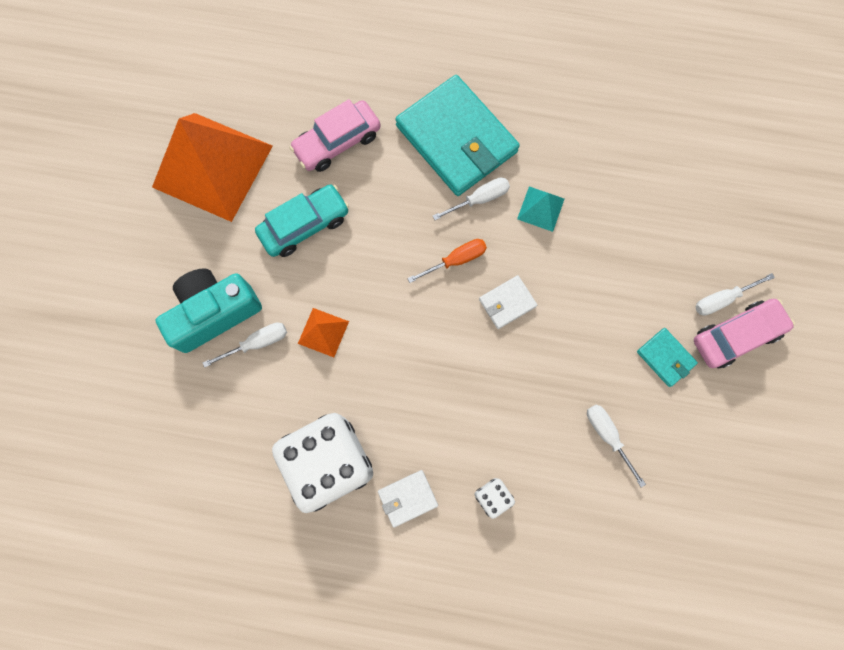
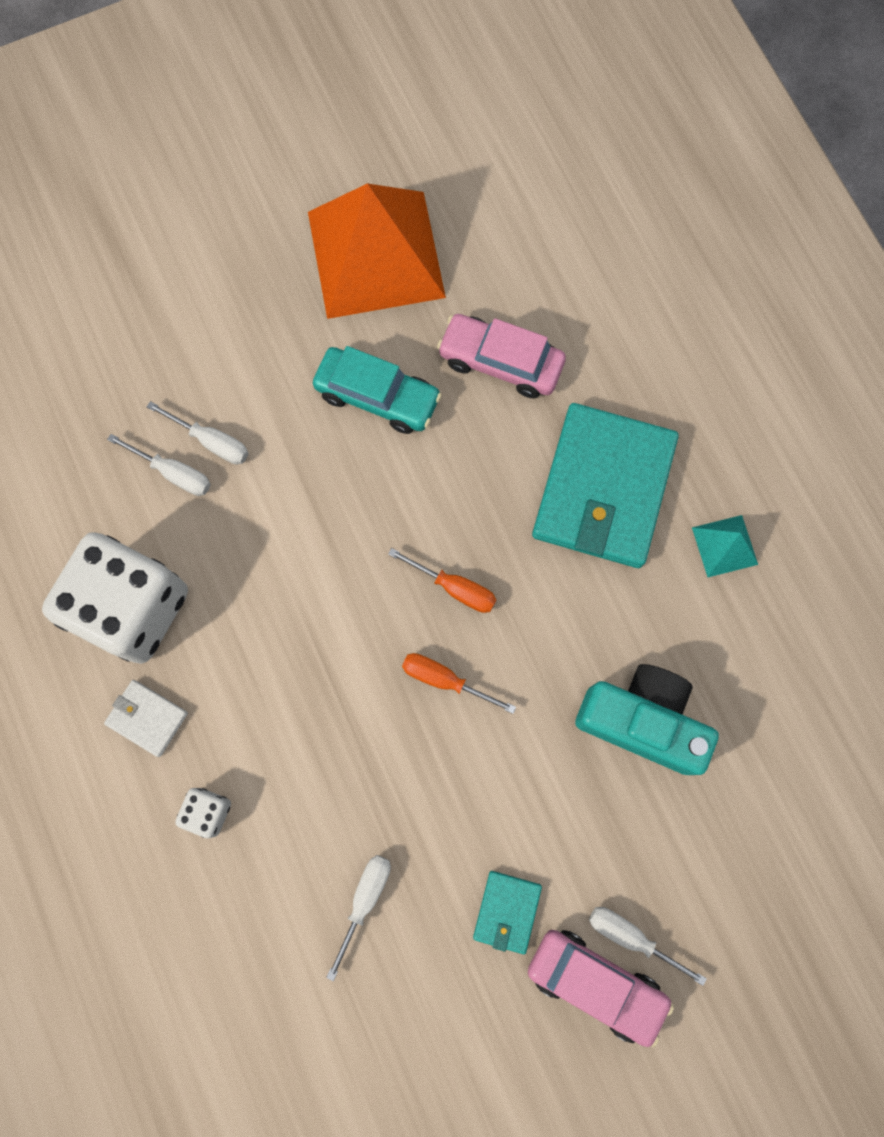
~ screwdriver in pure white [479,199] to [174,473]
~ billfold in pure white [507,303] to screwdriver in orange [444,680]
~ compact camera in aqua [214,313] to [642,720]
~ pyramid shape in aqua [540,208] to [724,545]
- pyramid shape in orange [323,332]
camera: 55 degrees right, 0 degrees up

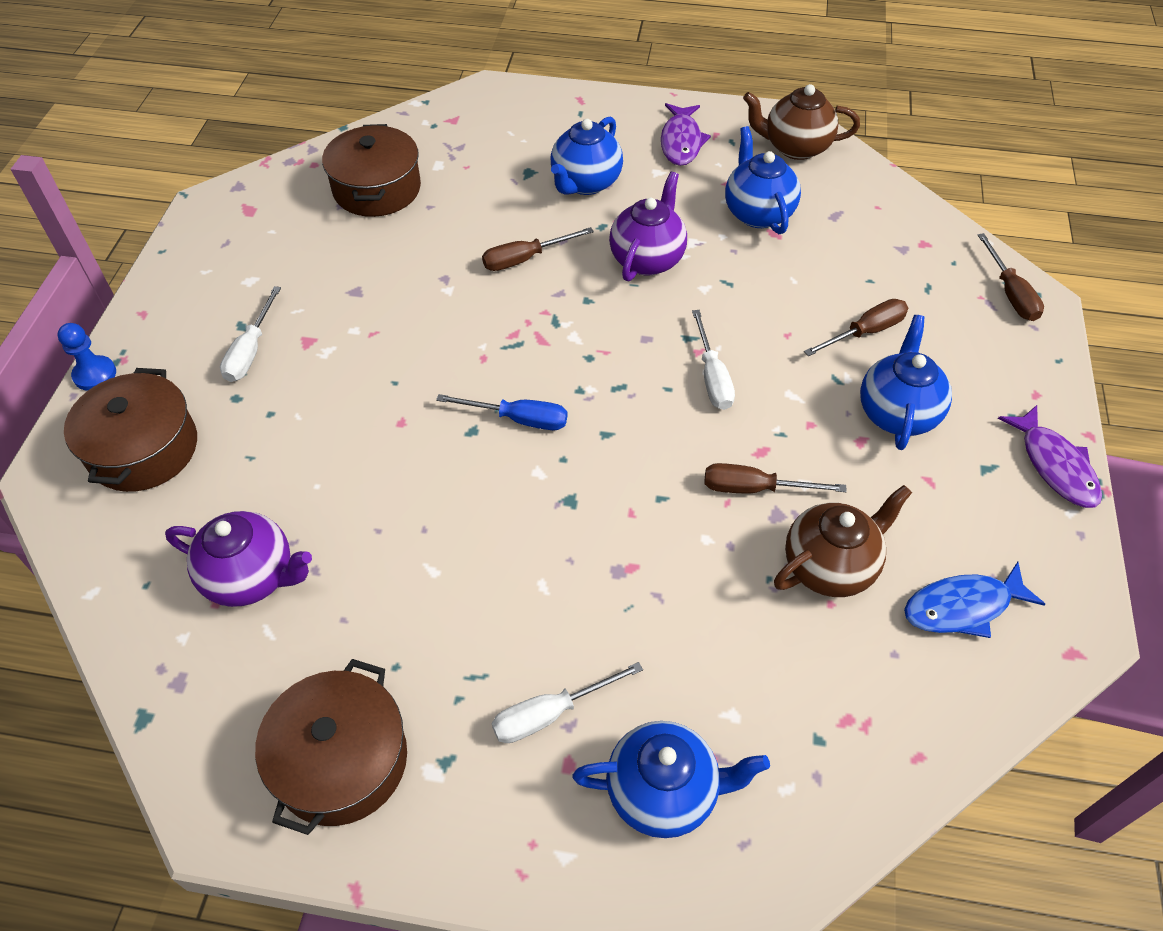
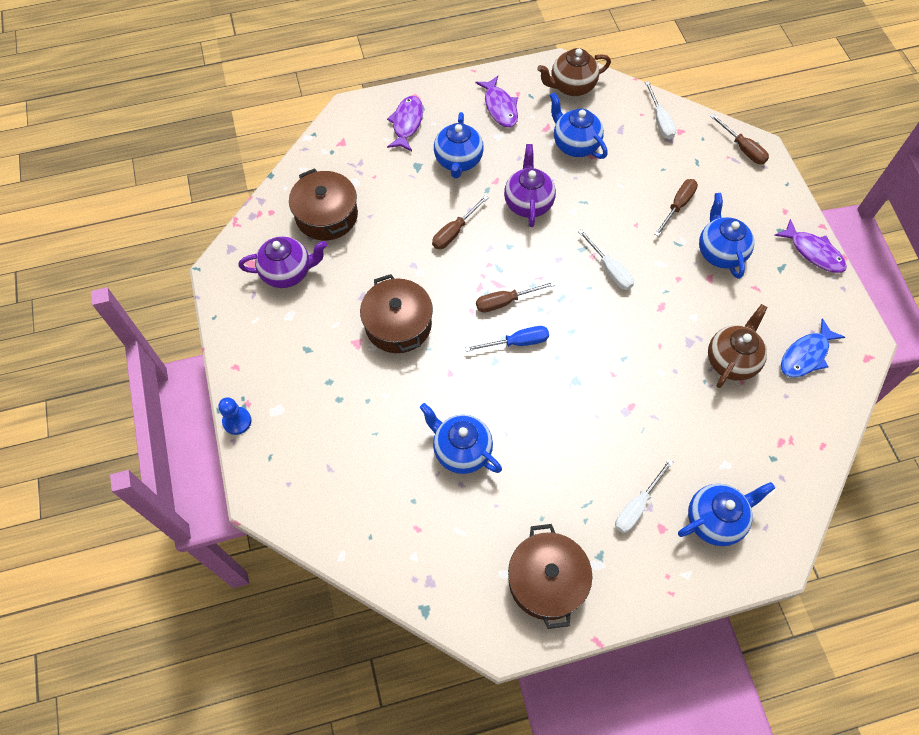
~ teapot in royal purple [252,577] to [288,272]
~ stockpot in brown [143,449] to [398,324]
+ fish figure in royal purple [407,123]
+ teapot in cobalt [461,450]
~ screwdriver in brown [754,488] to [505,302]
~ screwdriver in pure white [250,351] to [660,121]
camera: 25 degrees left, 10 degrees up

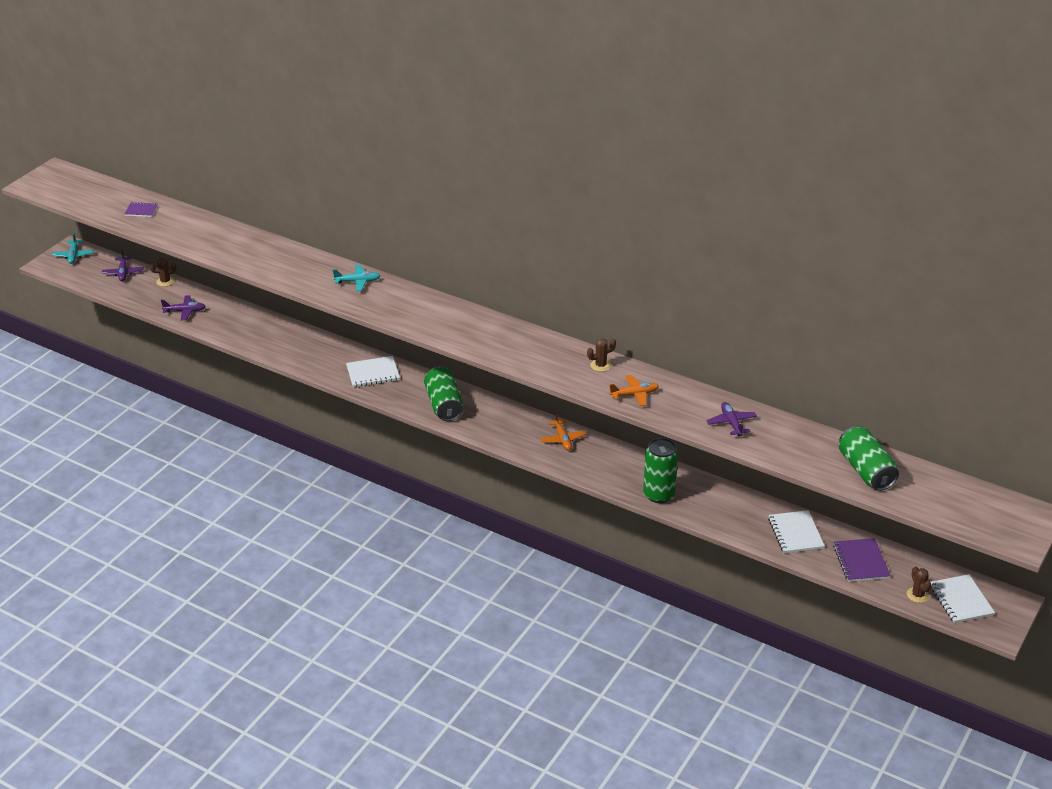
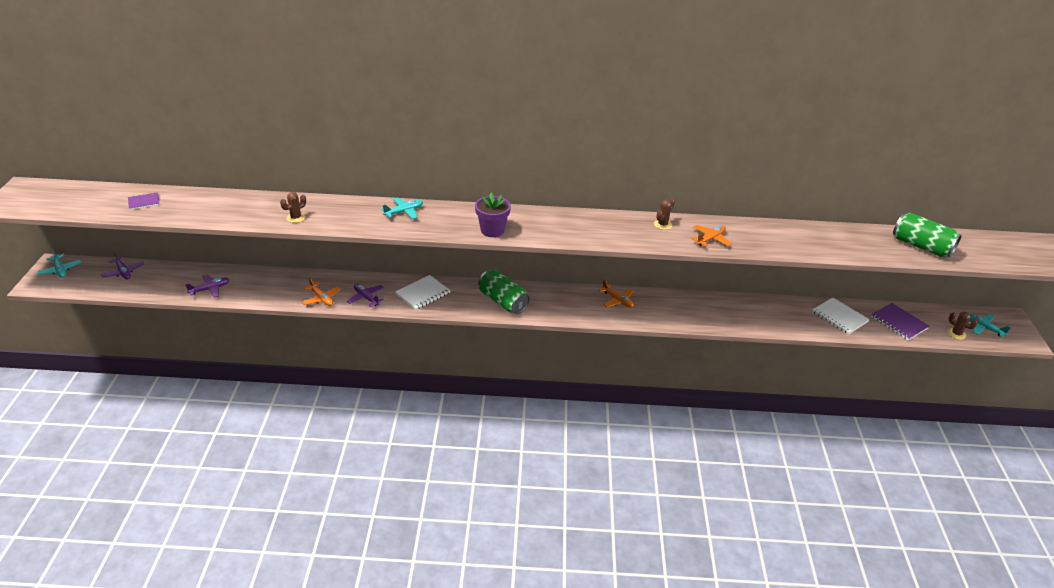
~ cactus in brown [165,281] to [296,218]
+ aeroplane in orange [321,298]
~ aeroplane in royal purple [731,423] to [366,298]
+ plant pot in royal purple [492,230]
~ notebook in pure white [961,600] to aeroplane in aqua [983,328]
- tin in emerald [659,494]
camera: 30 degrees left, 0 degrees up

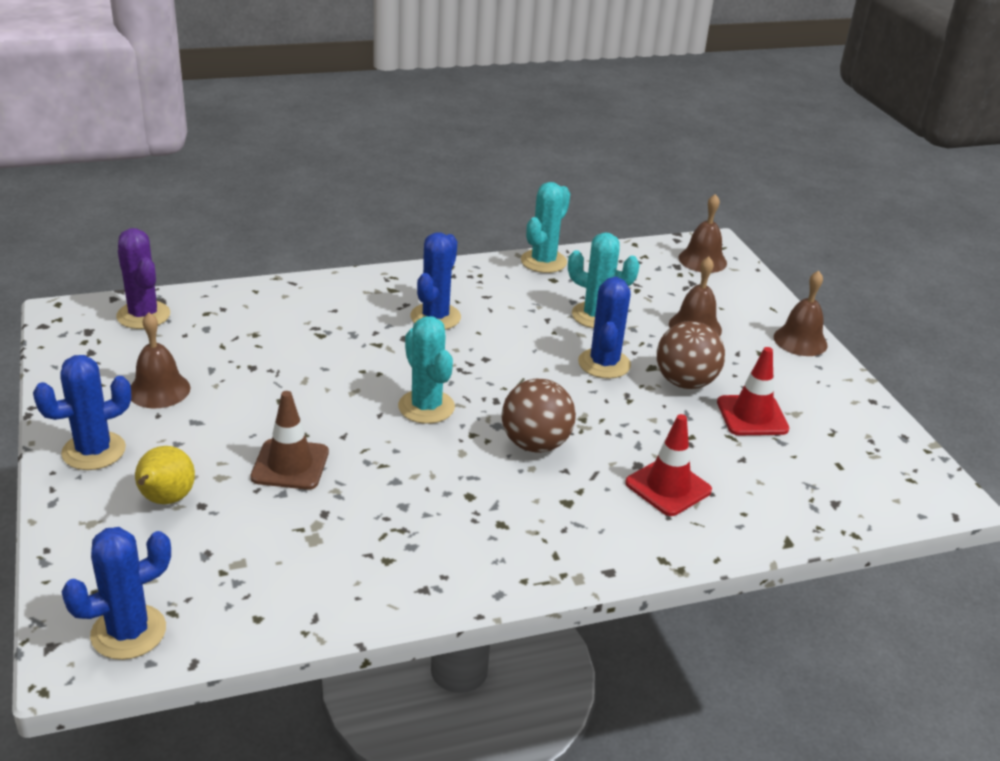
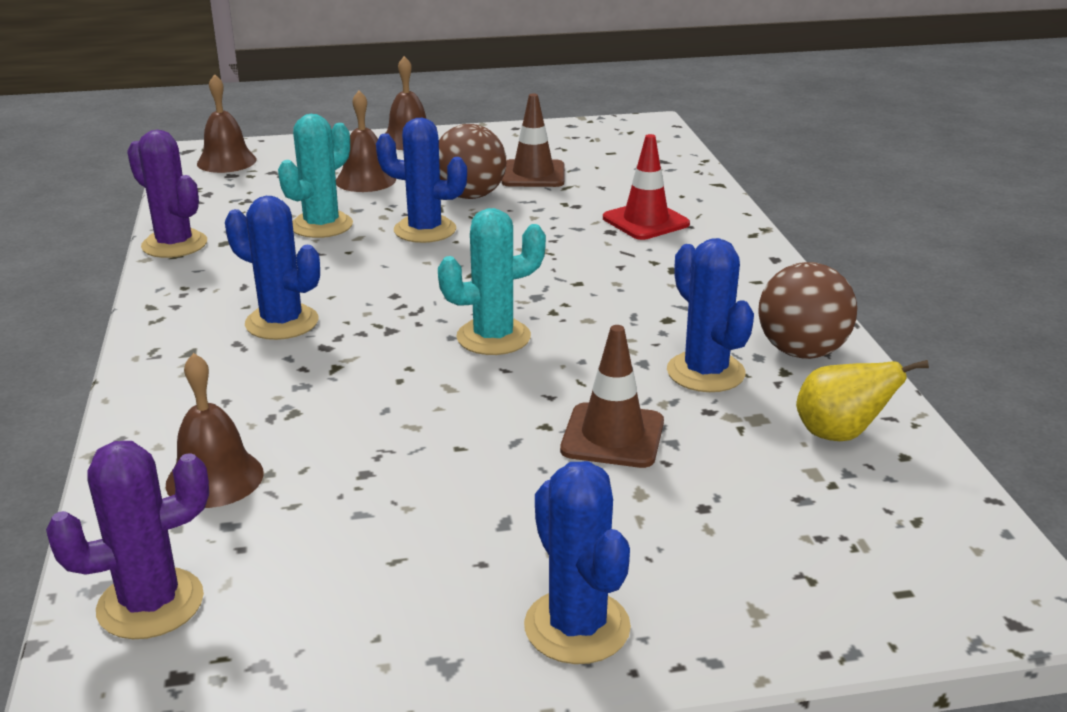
~ cactus in aqua [543,261] to cactus in royal purple [174,244]
~ bell in brown [159,390] to [214,478]
~ traffic cone in red [752,416] to traffic cone in brown [533,174]
~ cactus in cobalt [128,632] to [705,372]
~ play ball in brown [535,444] to [801,351]
~ pear fruit in golden [165,500] to [840,435]
camera: 80 degrees left, 5 degrees down

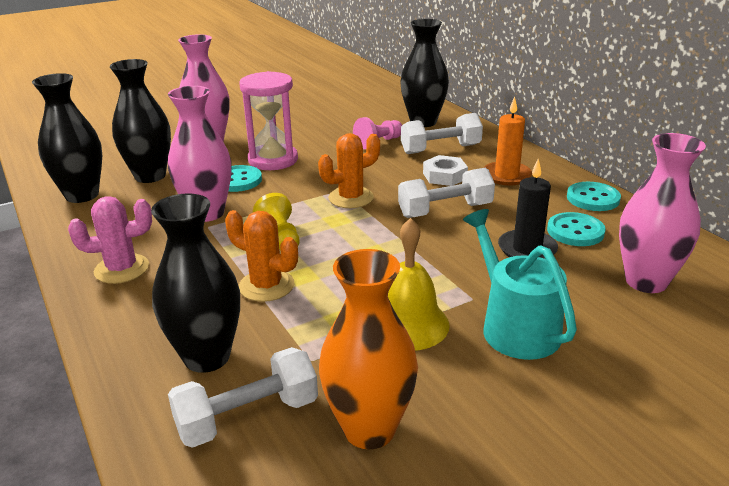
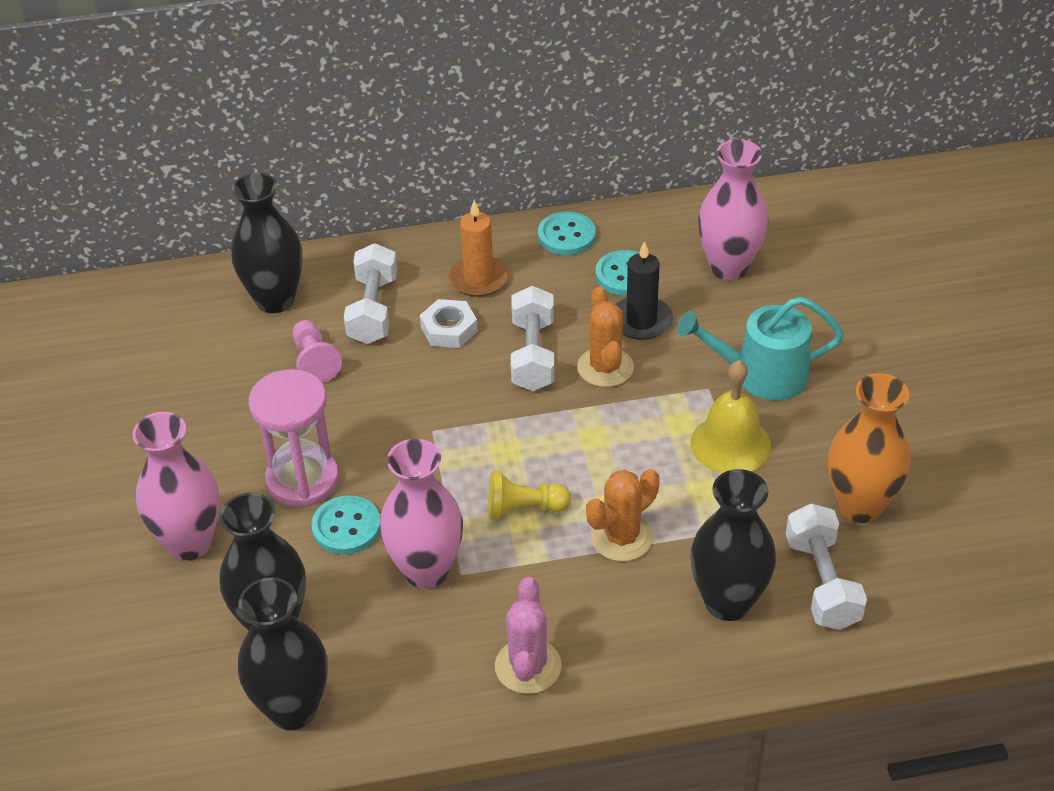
~ cactus in orange [351,198] to [605,367]
camera: 70 degrees left, 15 degrees up

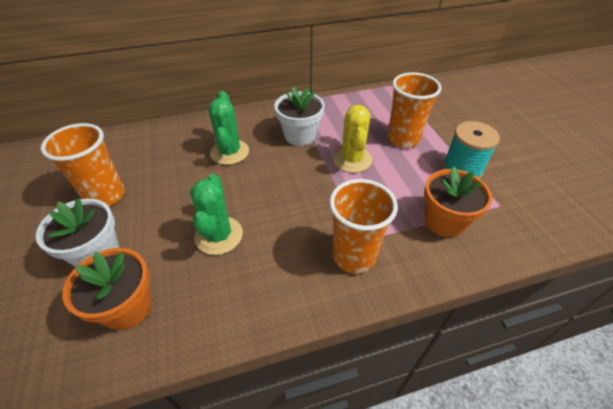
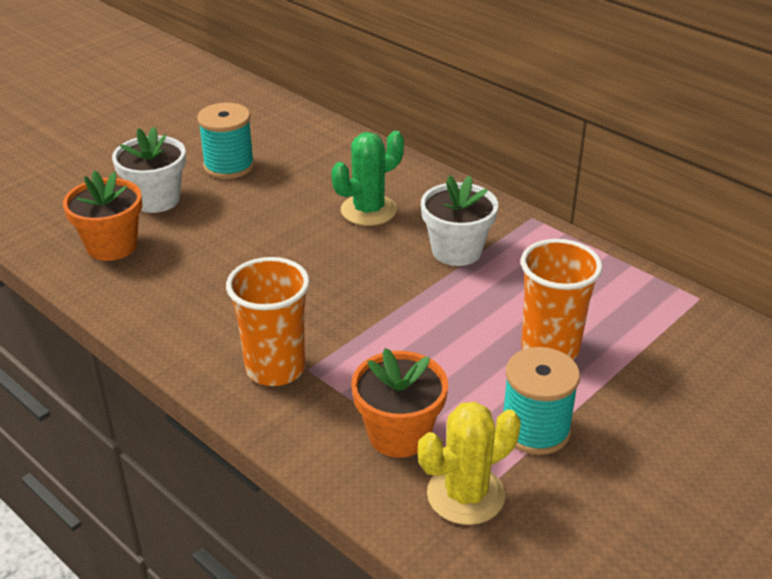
~ beaker in orange [106,196] to reel of thread in aqua [229,166]
~ cactus in golden [352,159] to [465,495]
- cactus in emerald [219,235]
camera: 60 degrees right, 10 degrees down

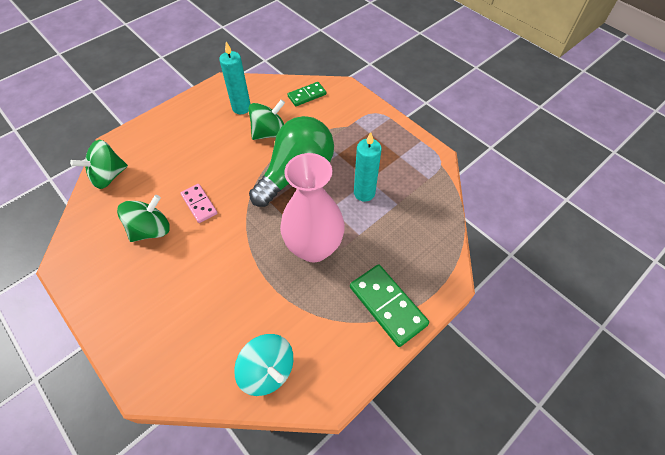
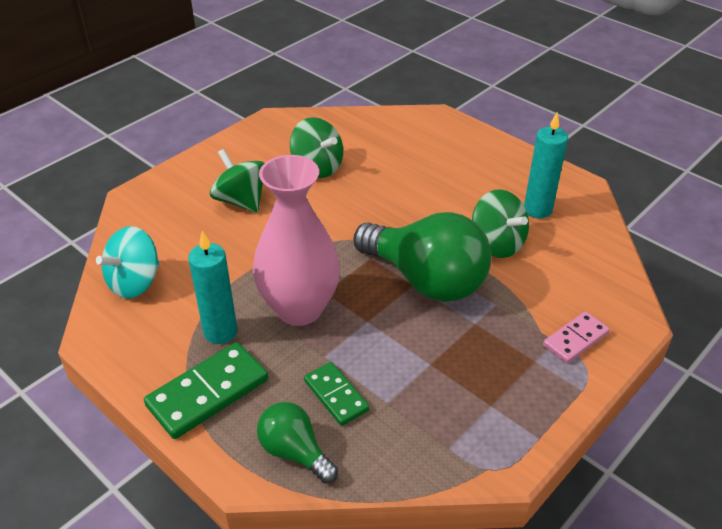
~ candle in aqua [364,193] to [220,332]
~ whirligig in emerald [108,176] to [241,201]
+ bulb in emerald [294,452]
~ domino piece in emerald [307,95] to [336,395]
~ domino piece in rose-pink [199,204] to [575,339]
camera: 85 degrees right, 15 degrees down

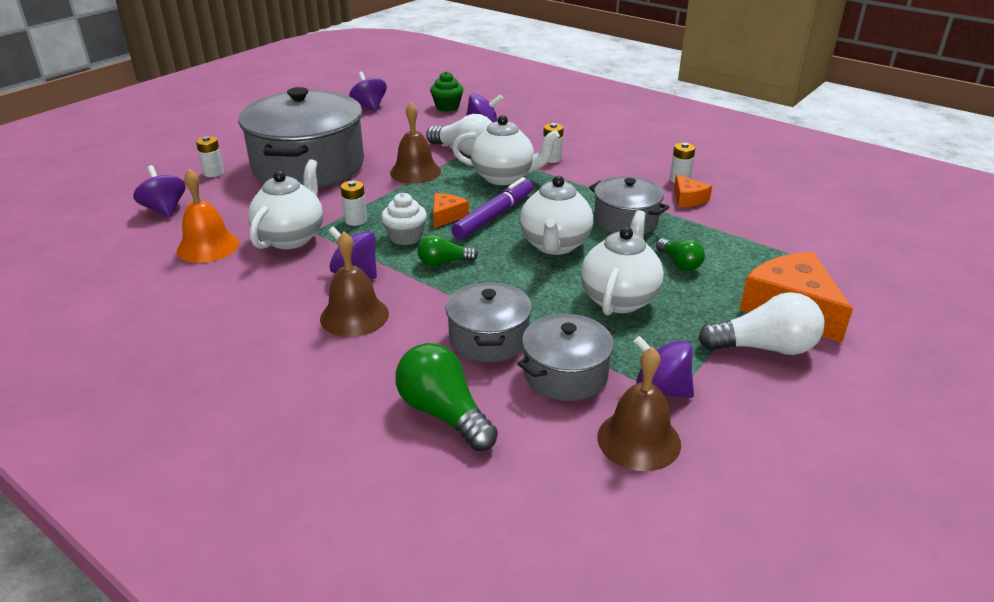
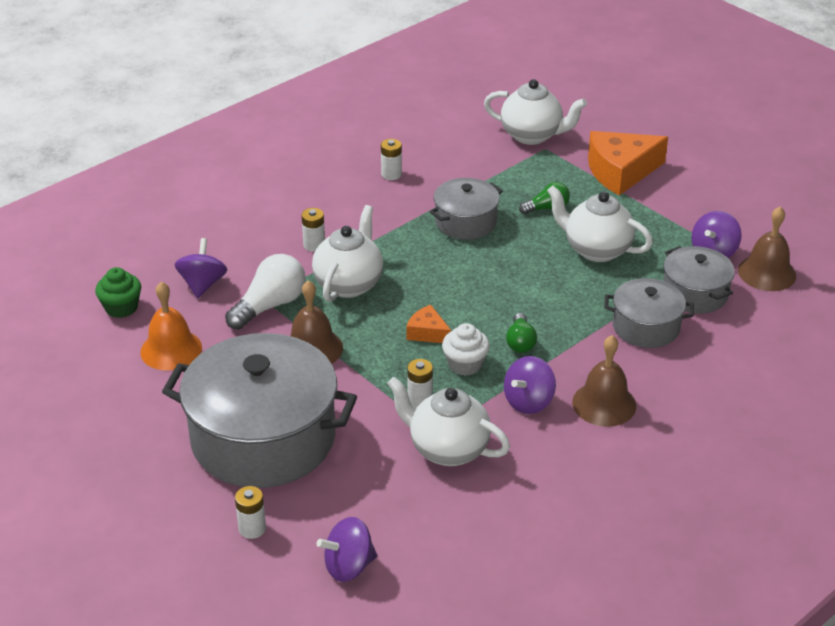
~ bell in orange [208,246] to [171,349]
~ teapot in pure white [555,245] to [532,135]
- whirligig in royal purple [369,107]
- bulb in emerald [444,413]
- marker in royal purple [494,216]
- cheese wedge in orange [688,199]
- bulb in pure white [764,348]
camera: 80 degrees left, 5 degrees up

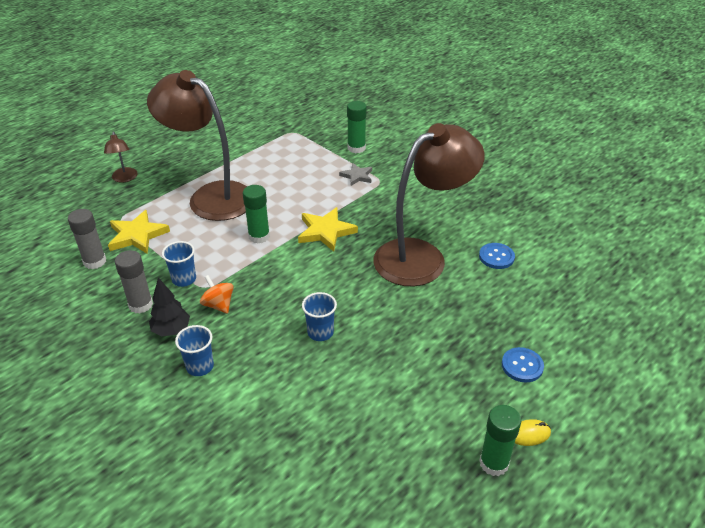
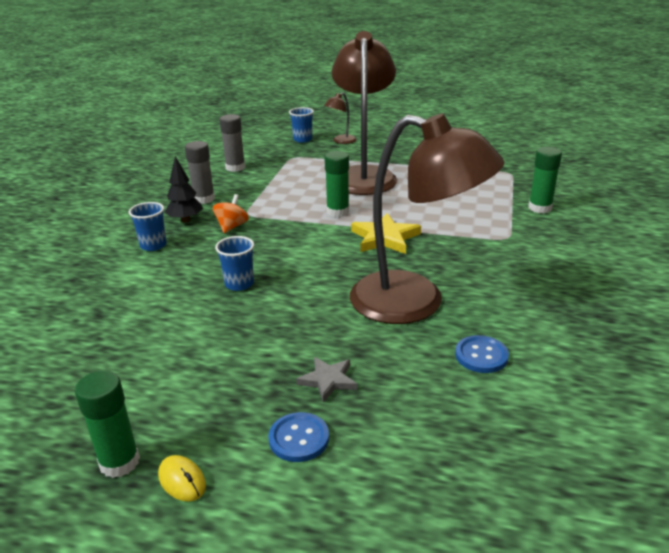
~ beaker in cobalt [184,279] to [302,139]
~ star shape in ash-grey [357,176] to [328,380]
- star shape in golden [137,235]
camera: 60 degrees right, 10 degrees down

